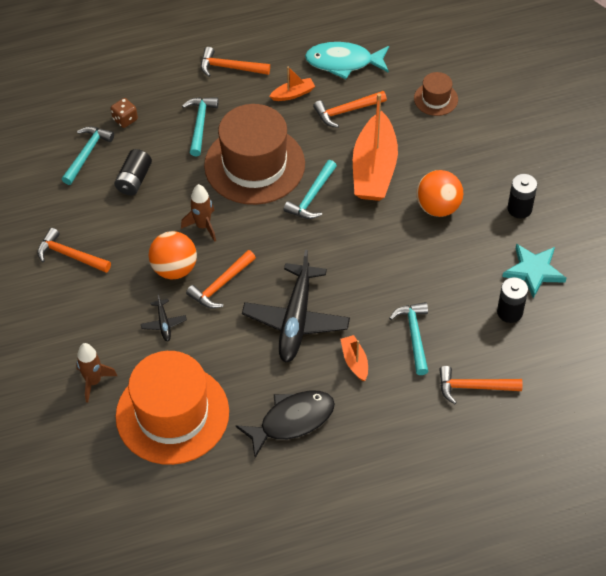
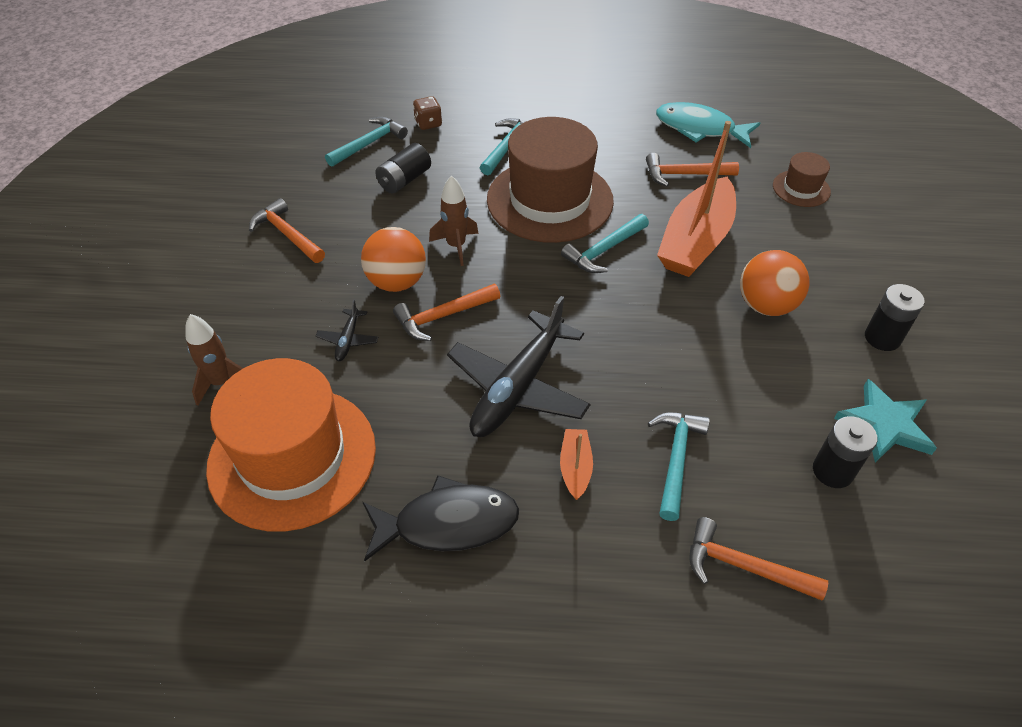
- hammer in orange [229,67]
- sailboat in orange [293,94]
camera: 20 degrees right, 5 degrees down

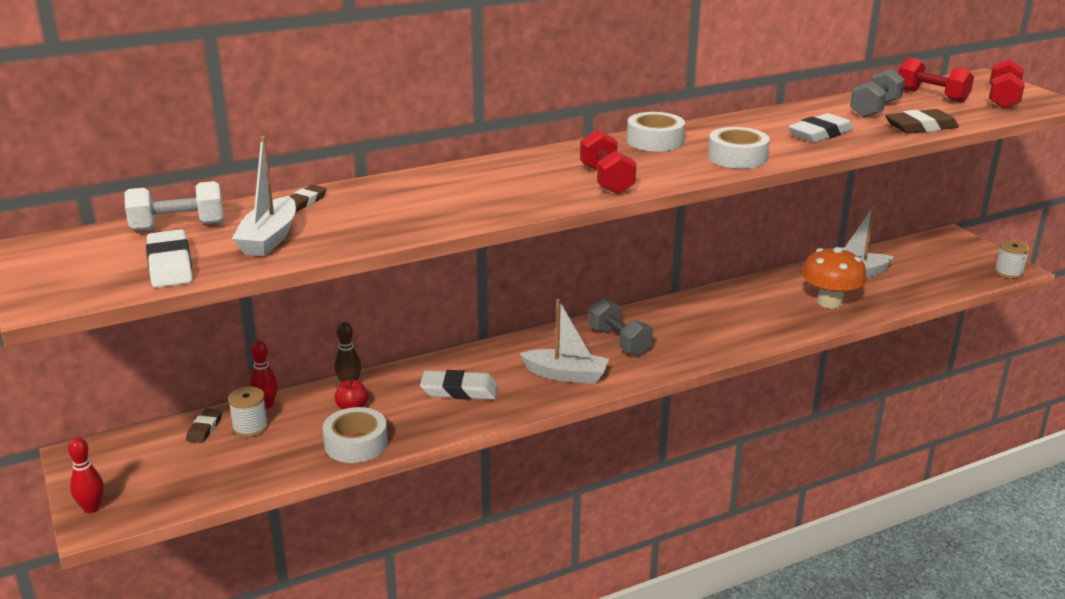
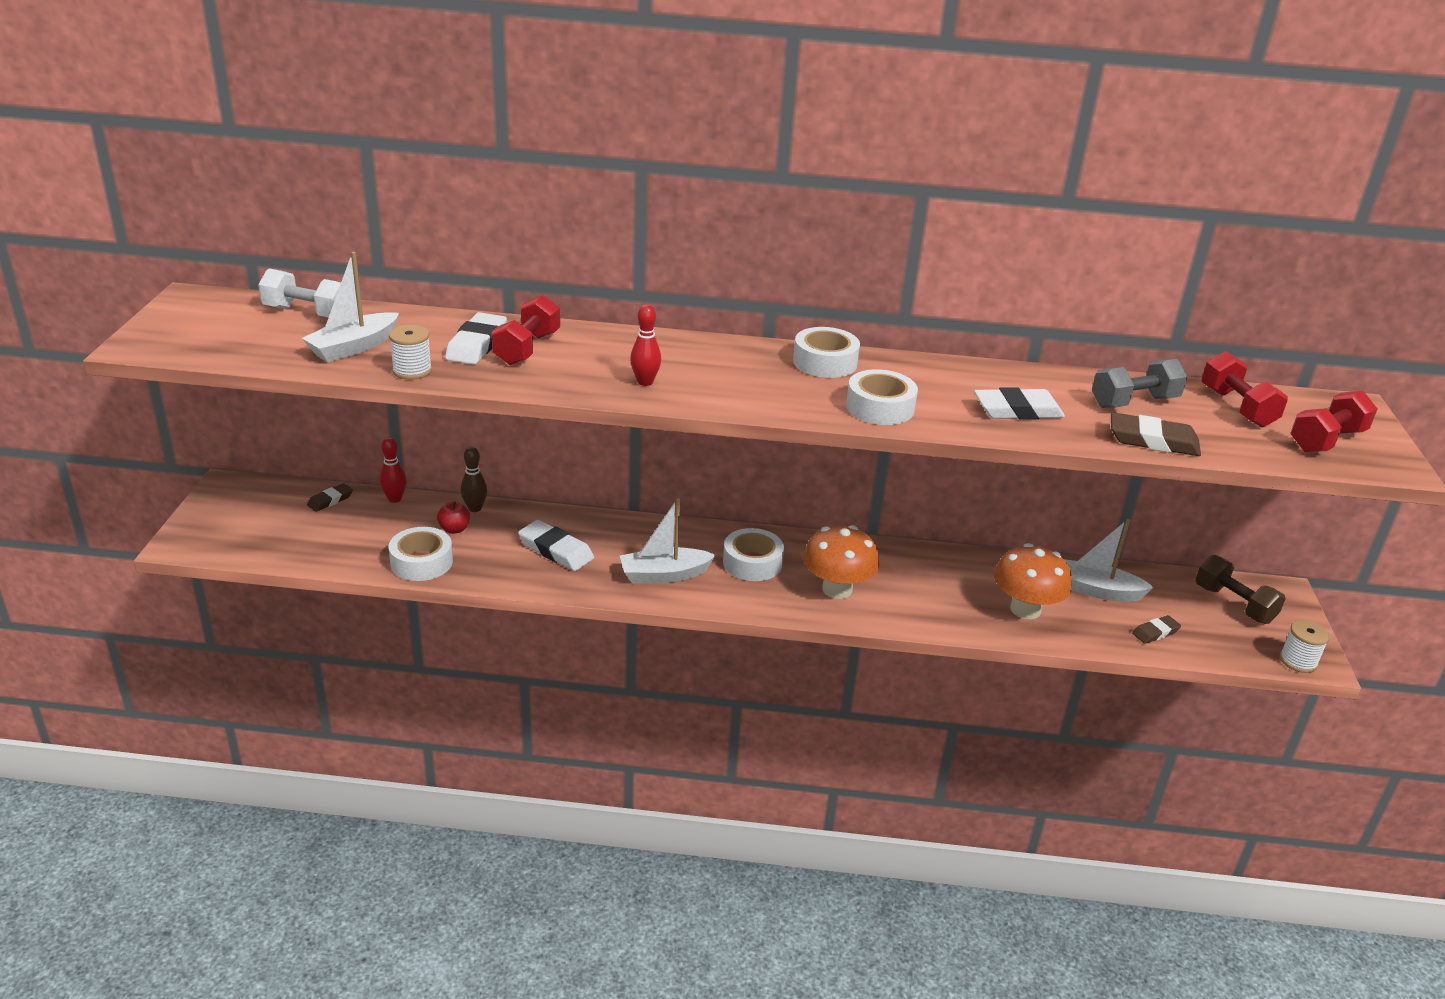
~ reel of thread in pure white [250,427] to [412,371]
~ gum eraser in pure white [170,265] to [477,344]
~ dumbbell in red [606,180] to [527,348]
~ sailboat in pure white [566,375] = [664,575] 120 degrees clockwise
~ bowling pin in red [92,508] to [645,382]
~ dumbbell in ash-grey [619,341] to tape in pure white [752,563]
+ mushroom in orange [837,589]
~ gum eraser in brown [304,202] to [1155,632]
+ dumbbell in brown [1234,604]
camera: 30 degrees right, 5 degrees up

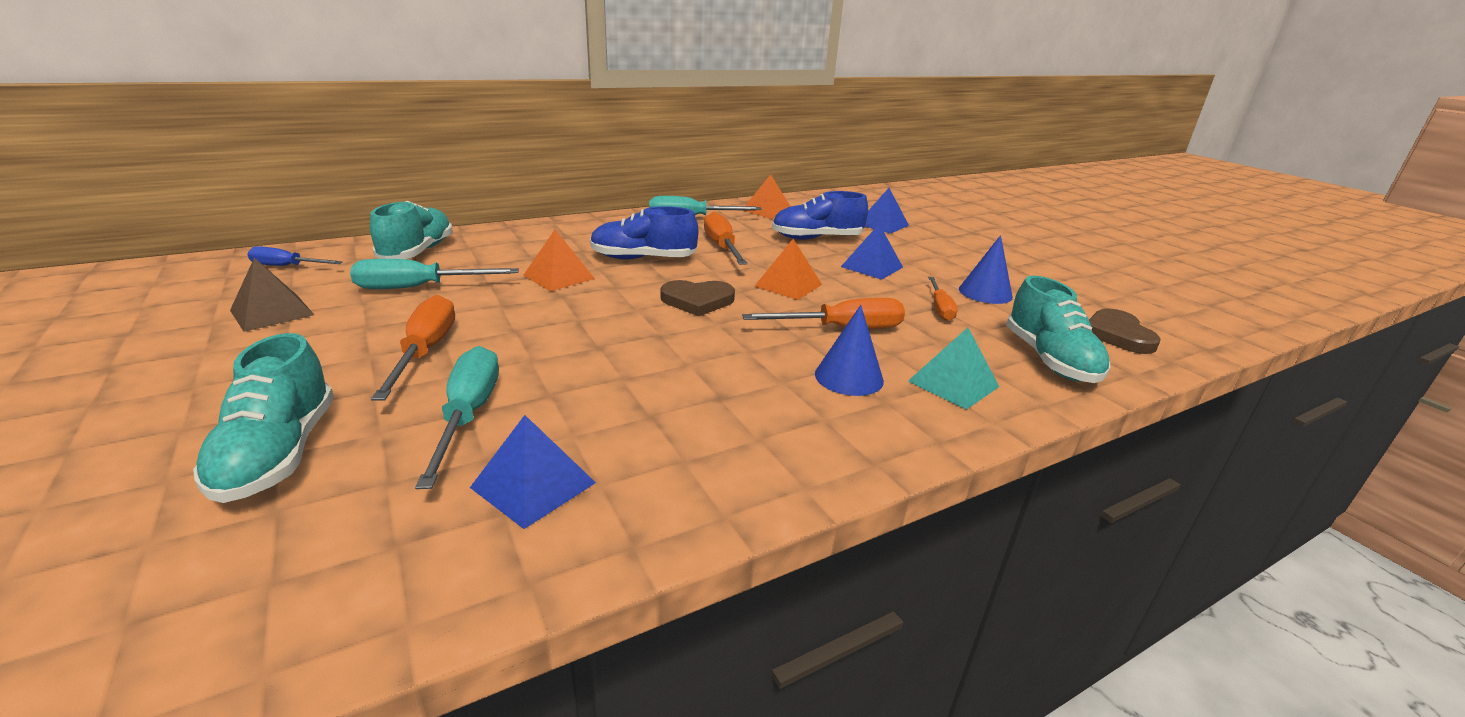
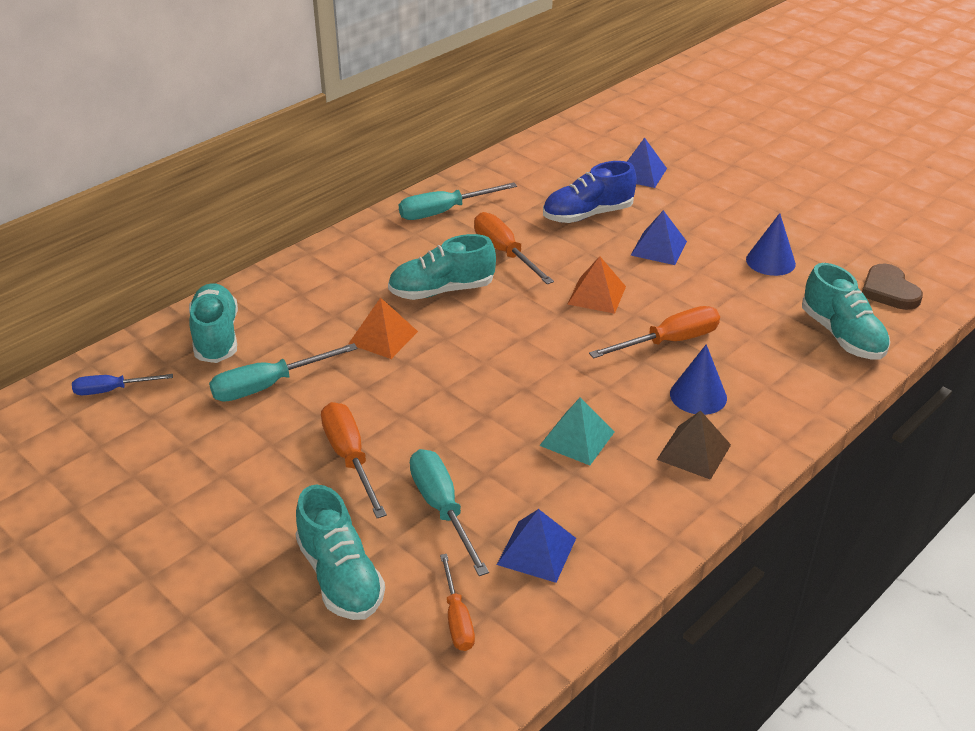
~ shoe in cobalt [643,259] to shoe in aqua [442,290]
~ screwdriver in orange [940,308] to [457,619]
~ pyramid shape in aqua [953,383] to [577,438]
~ pyramid shape in brown [272,312] to [693,452]
- heart in brown [697,300]
- pyramid shape in orange [767,210]
camera: 15 degrees left, 10 degrees up

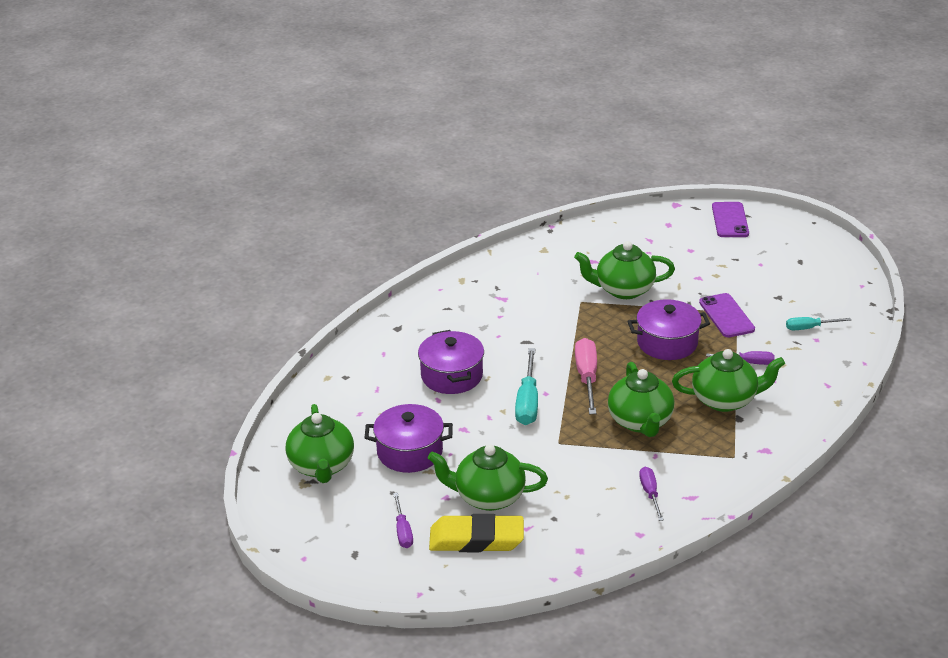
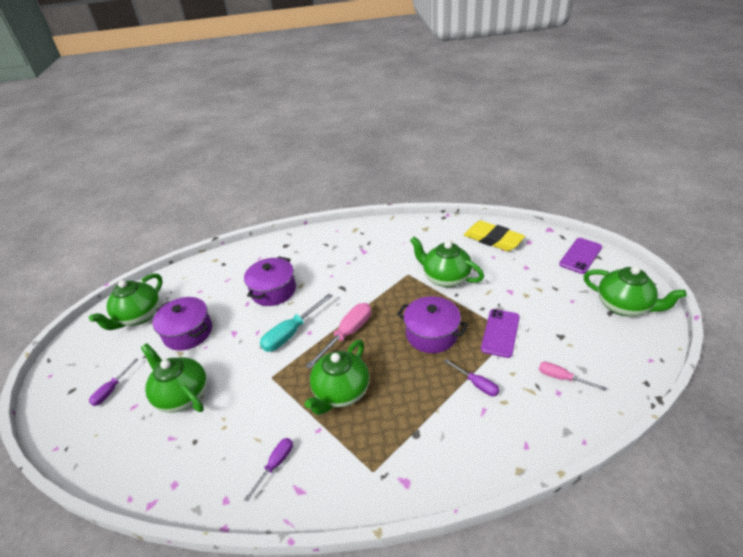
~ gum eraser in golden [476,539] to [493,239]
~ screwdriver in aqua [809,328] to screwdriver in rose-pink [562,378]
~ teapot in emerald [725,400] to [624,306]
camera: 40 degrees right, 5 degrees up

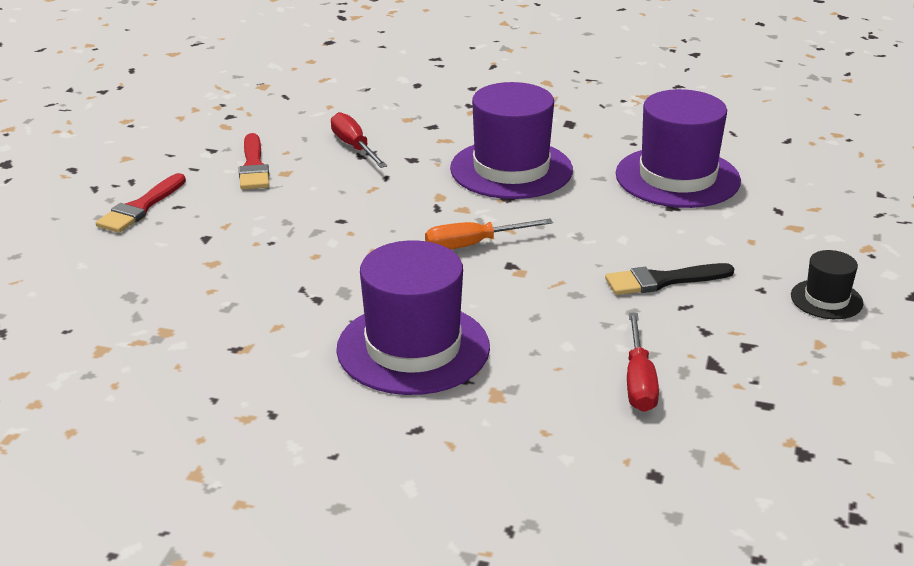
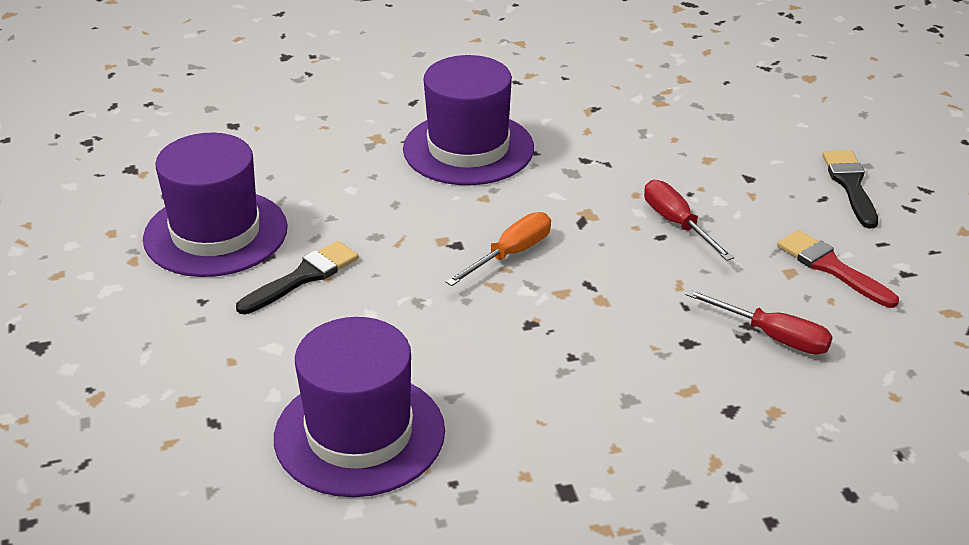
~ tall hat in royal purple [511,169] to [216,233]
~ screwdriver in red [639,381] to [677,224]
~ paint brush in red [140,207] to paint brush in ebony [850,185]
- tall hat in ebony [826,299]
camera: 150 degrees right, 5 degrees up

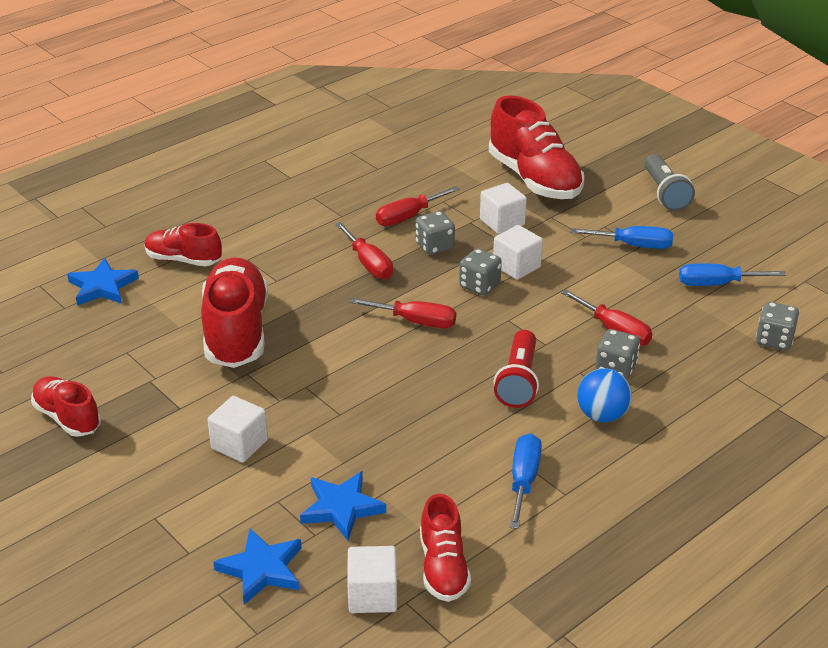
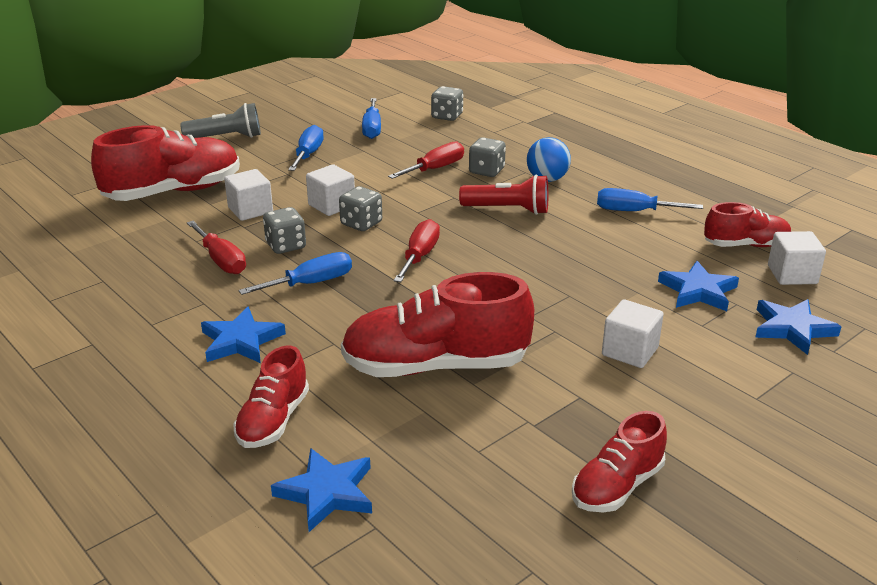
+ star shape in cobalt [241,341]
~ screwdriver in red [368,264] to screwdriver in cobalt [311,283]
camera: 90 degrees left, 5 degrees down

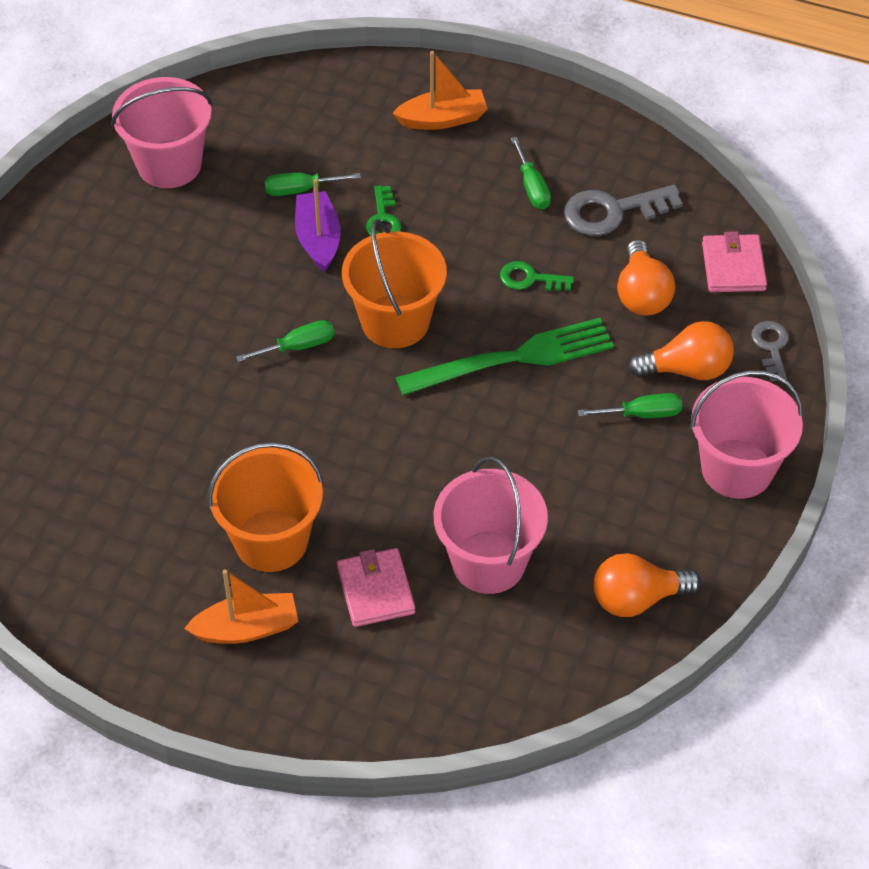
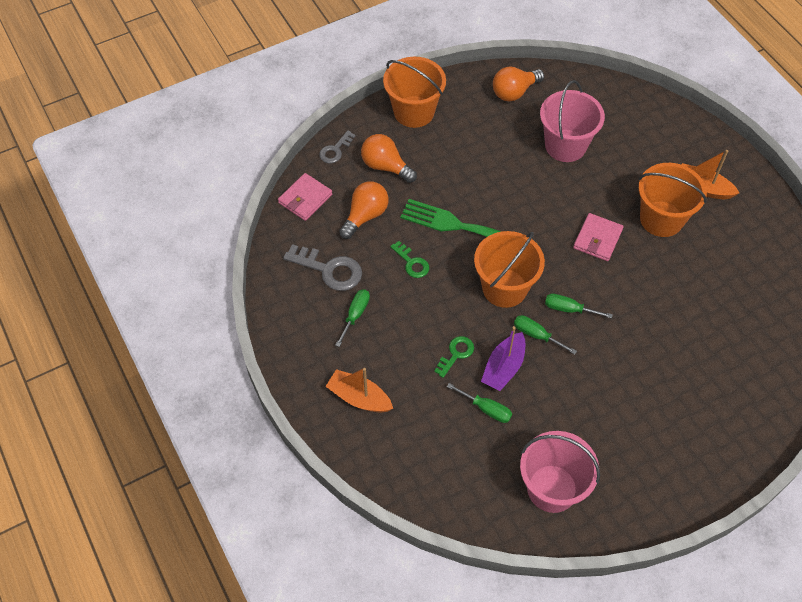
~ sand bucket in rose-pink [737,469] to sand bucket in orange [414,112]
~ bulb in orange [637,598] = [514,92] 120 degrees clockwise
~ screwdriver in emerald [642,414] to [536,335]
~ billfold in rose-pink [375,590] to [597,239]
camera: 140 degrees left, 5 degrees up

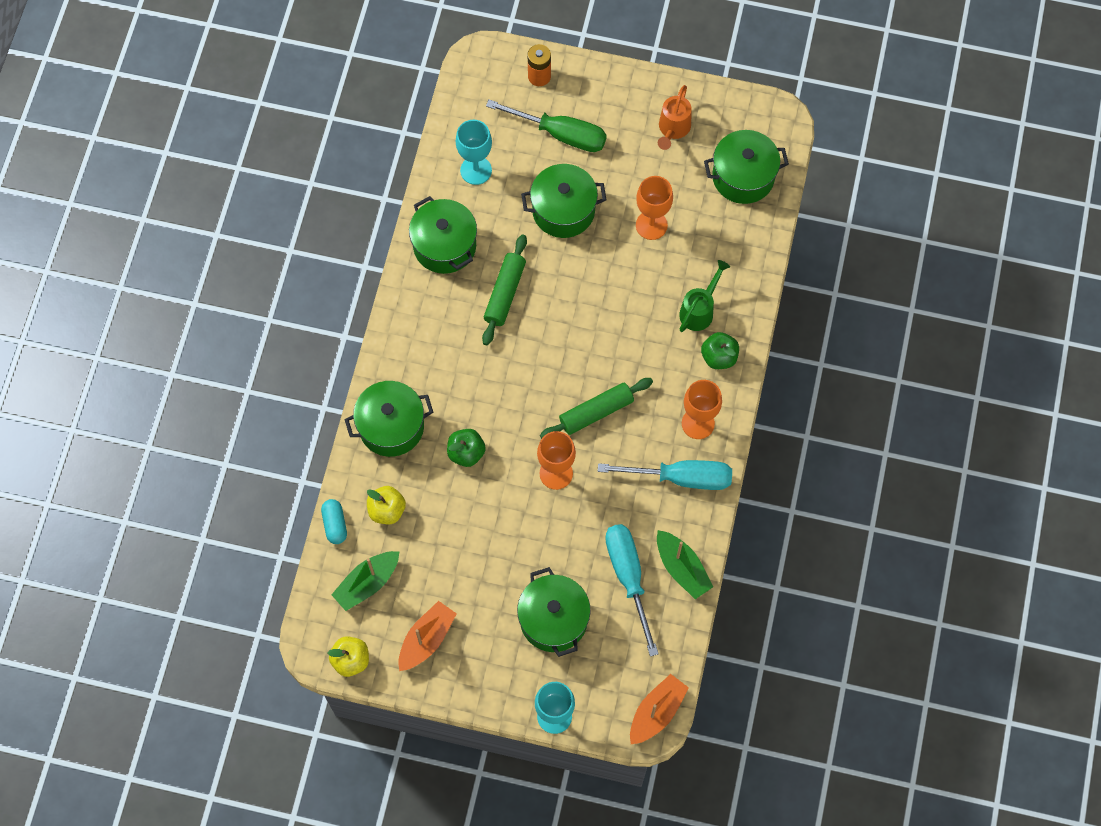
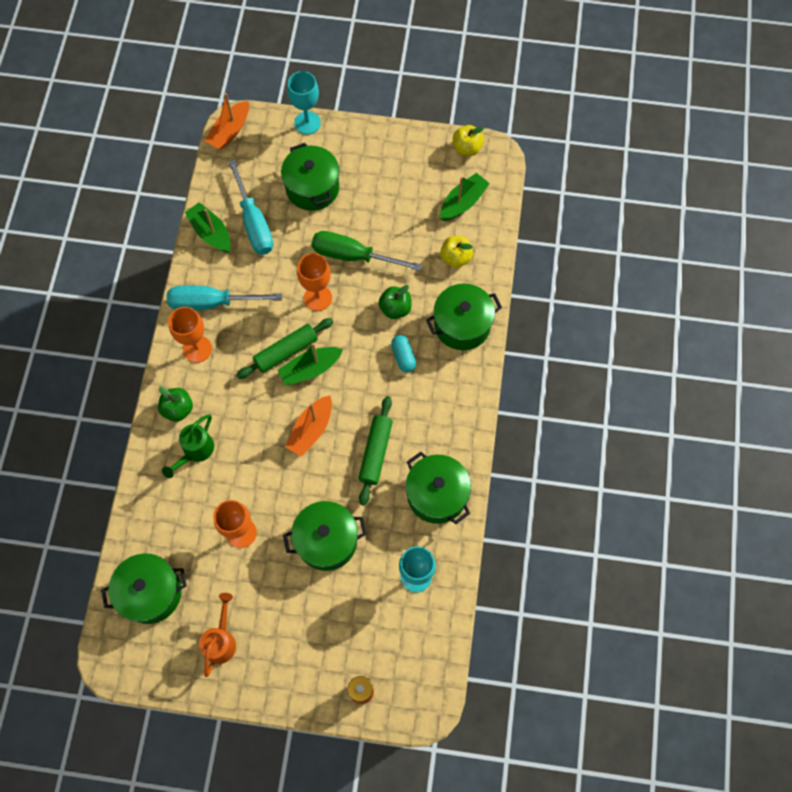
+ sailboat in emerald [310,369]
~ sailboat in orange [426,639] to [311,430]
~ screwdriver in emerald [560,134] to [353,256]
~ capsule in aqua [335,524] to [403,357]
camera: 175 degrees right, 0 degrees up

